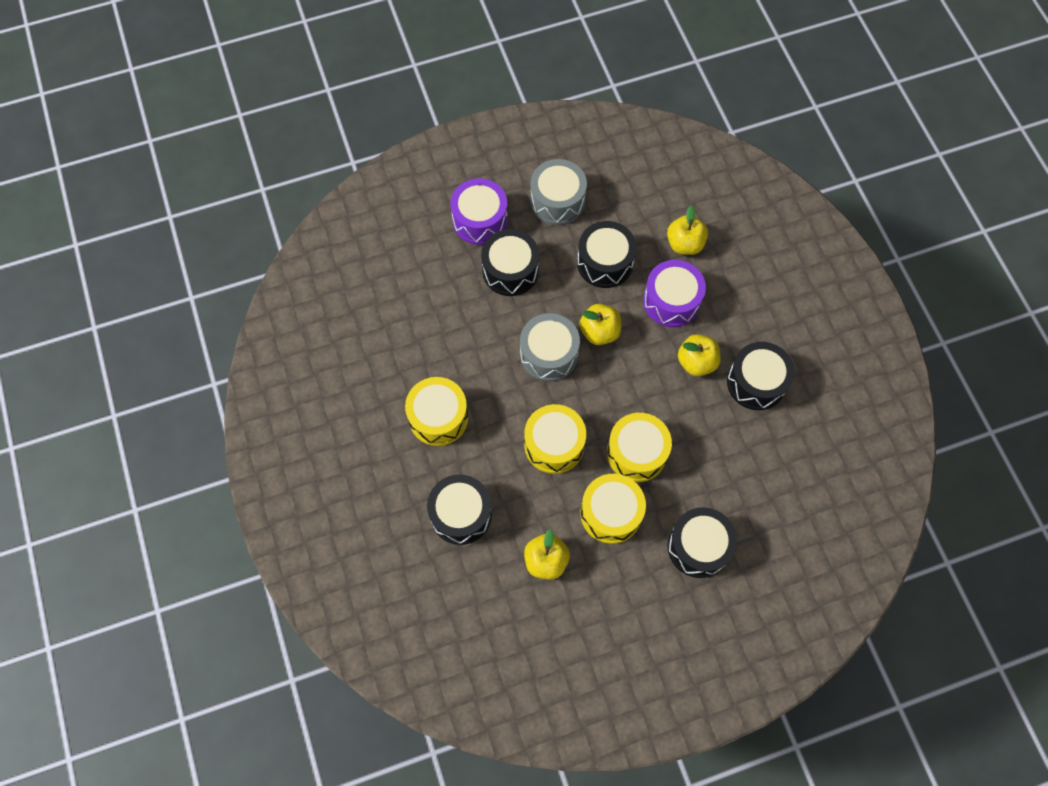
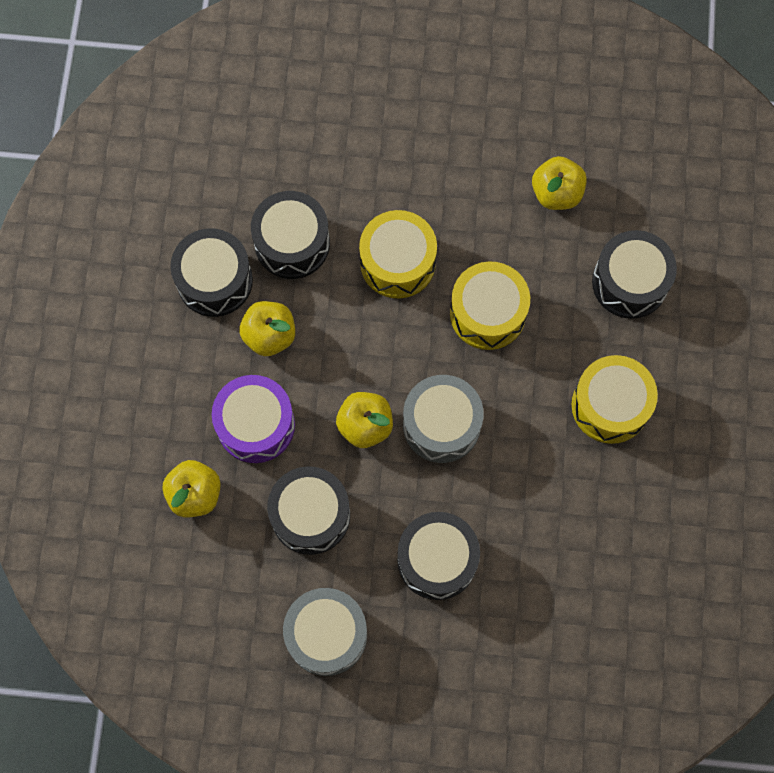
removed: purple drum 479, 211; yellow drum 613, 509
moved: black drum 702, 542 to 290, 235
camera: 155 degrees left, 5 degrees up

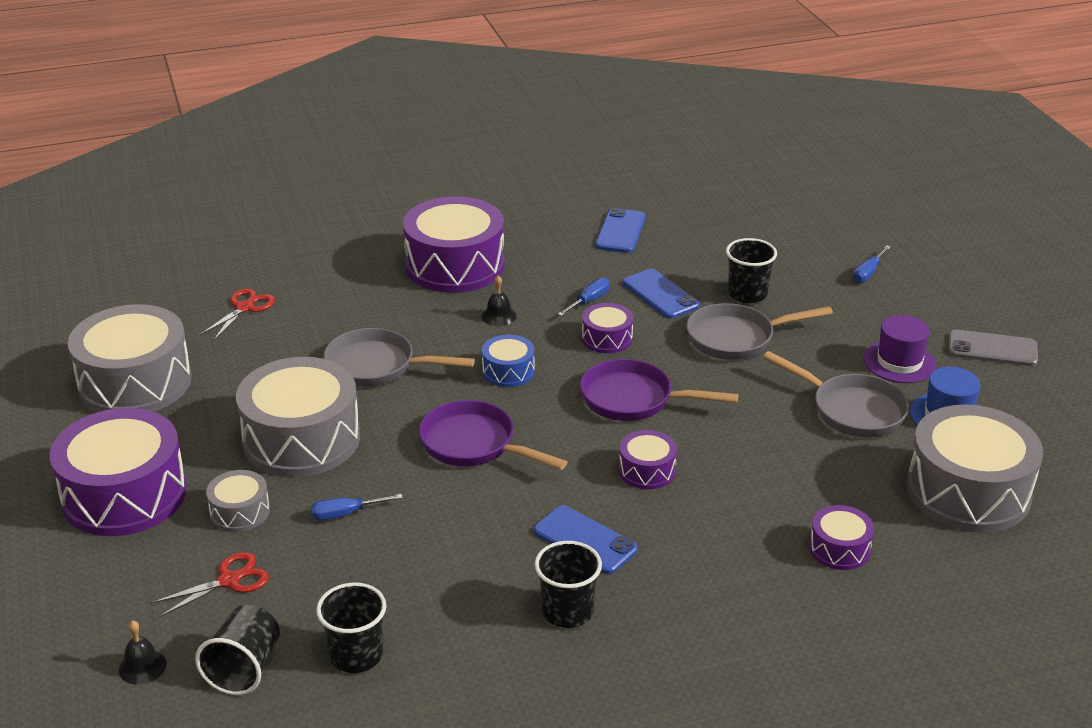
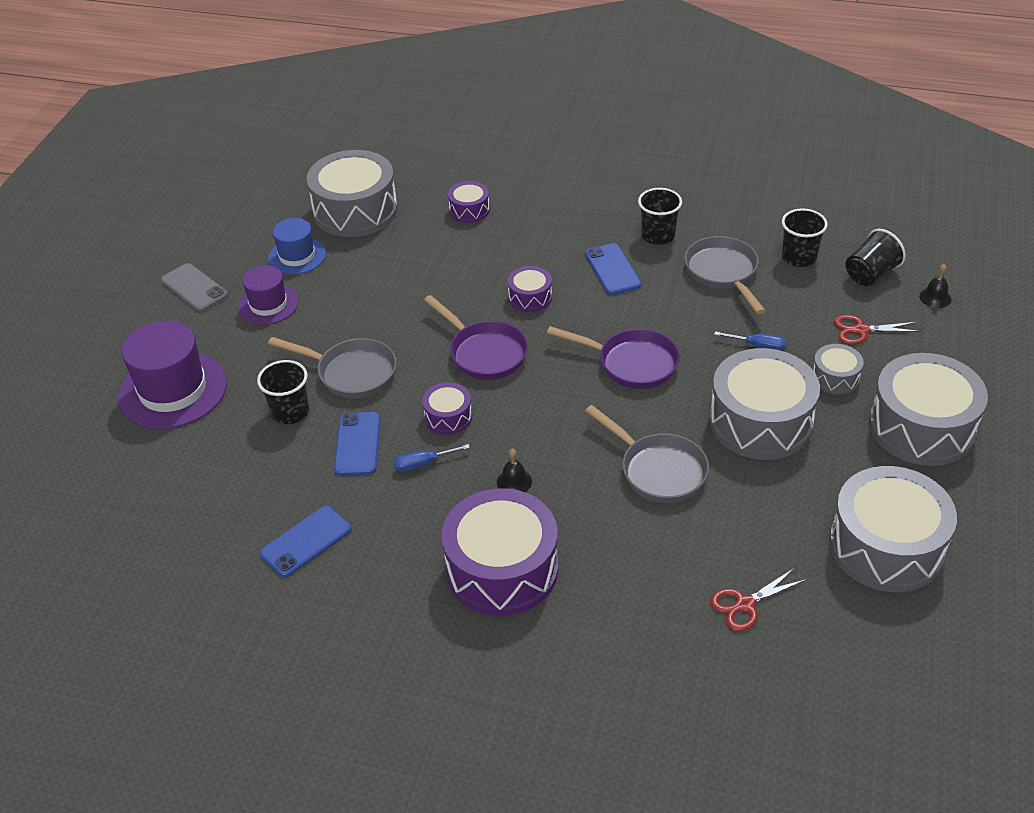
removed: blue drum 508, 361
moved: grey pan 836, 394 to 725, 275
replaced: blue screwdriver 872, 264 to purple hat 172, 375
recoloured: purple drum 118, 472 to grey drum 928, 409
turned: purple pan 493, 435 = 613, 357 45 degrees counterclockwise
camera: 145 degrees left, 10 degrees up

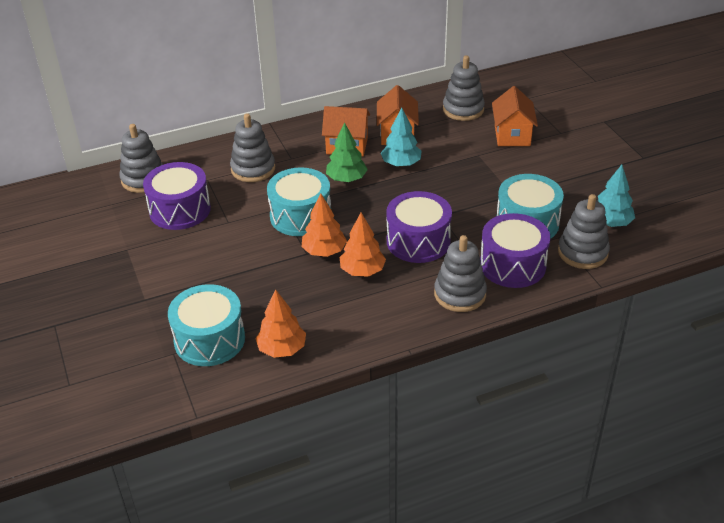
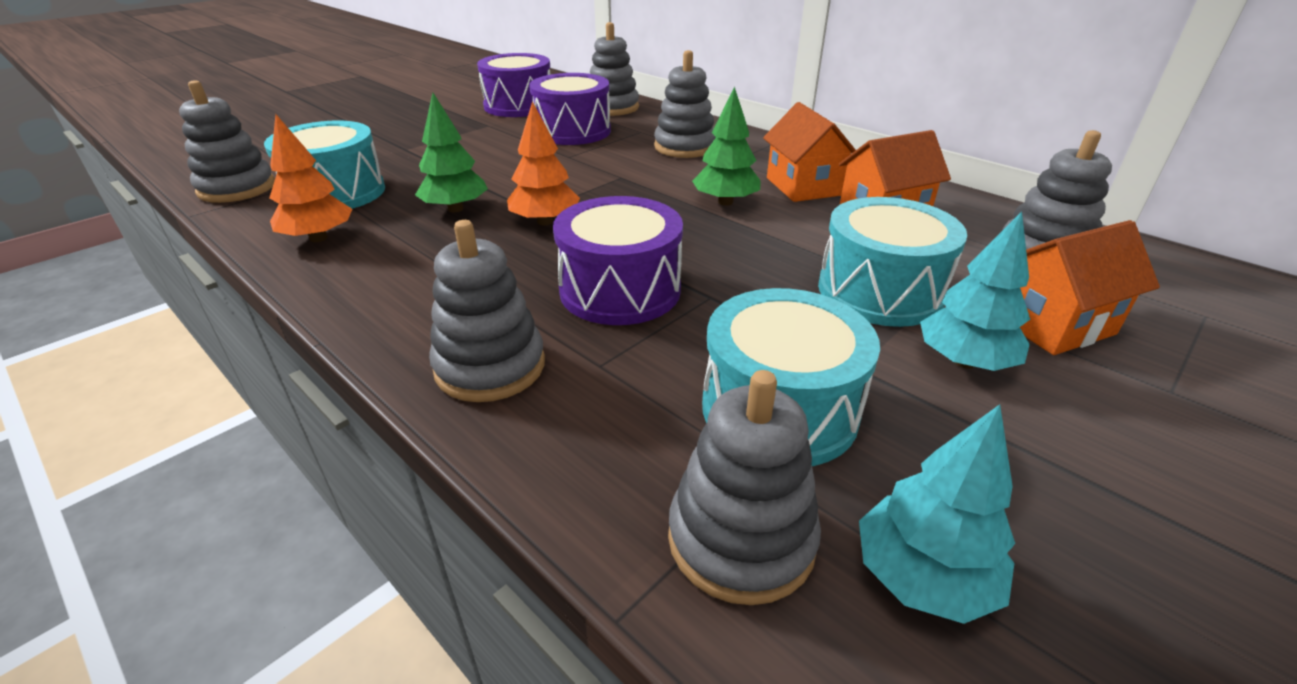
removed: orange tree 363, 245
added: grey stacking toy 227, 141; green tree 451, 152
moved: turquoise drum 299, 201 to 892, 262; turquoise tree 401, 137 to 975, 291; purple drum 515, 250 to 514, 85
camera: 65 degrees right, 5 degrees down

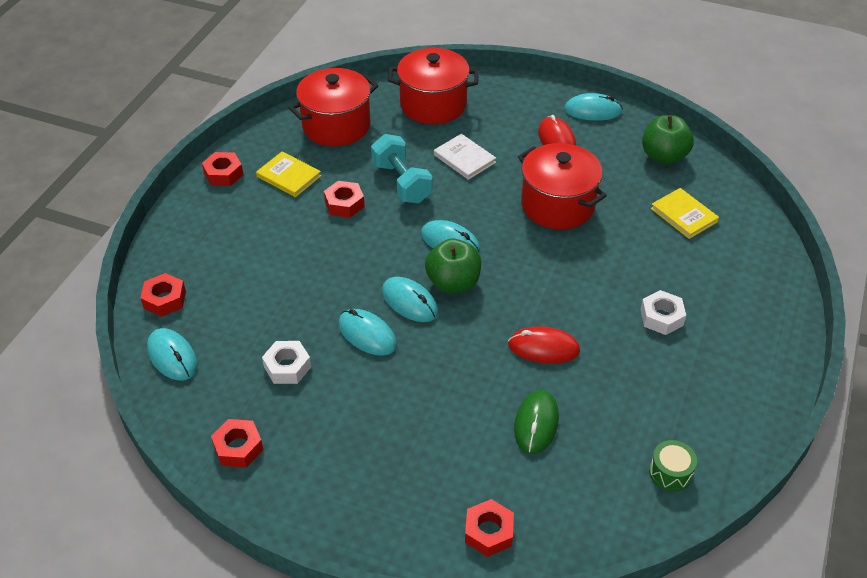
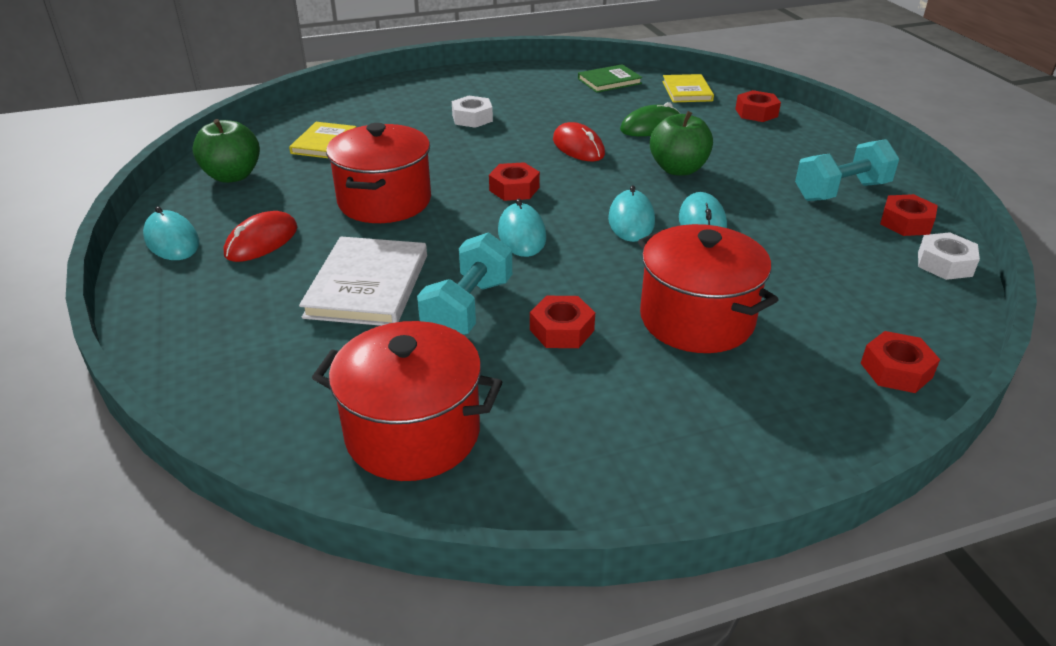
removed: turquoise mouse 172, 354
added: turquoise dumbbell 847, 170
moved: red nut 222, 169 to 514, 181; yellow book 288, 174 to 688, 88; white nut 286, 362 to 949, 256; red pot 433, 86 to 708, 288; green apple 453, 266 to 681, 143
replaced: green drum 673, 465 to green book 610, 78
resized: white book 465, 157 = 363, 281 x1.58
camera: 130 degrees left, 10 degrees down

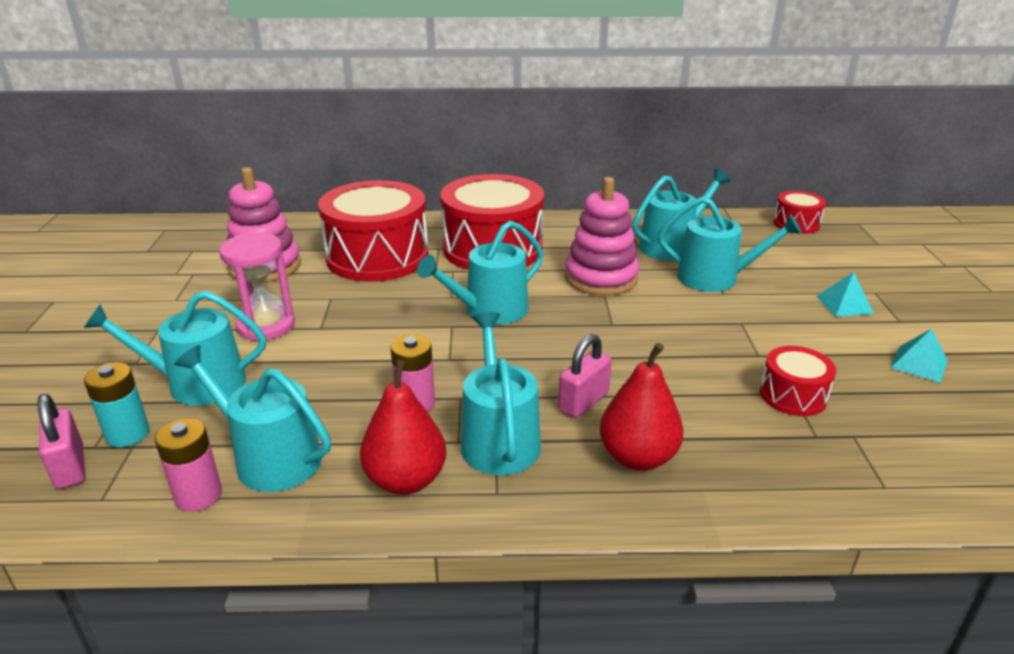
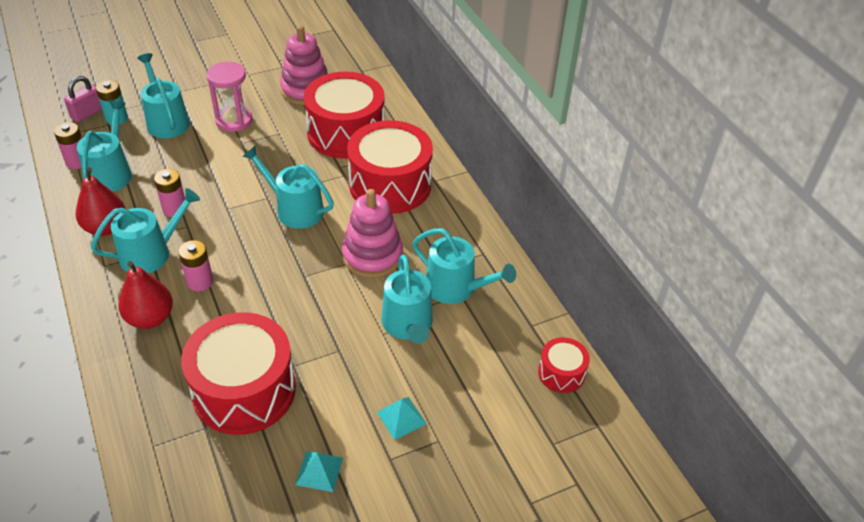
replaced: pink padlock 585, 376 to pink battery 195, 265
resized: red drum 798, 381 = 238, 373 x2.10
camera: 65 degrees right, 15 degrees up

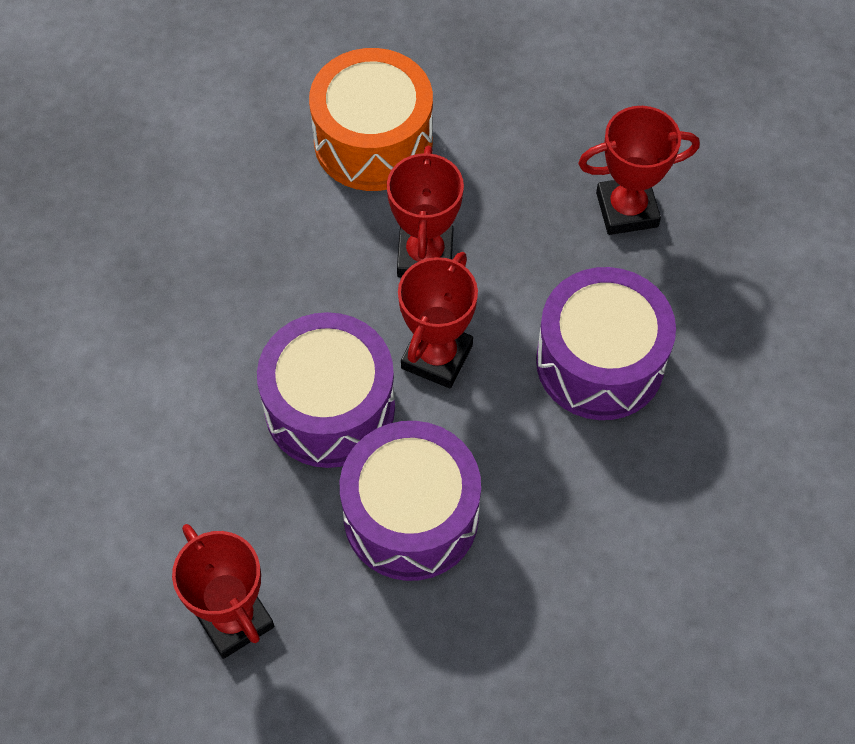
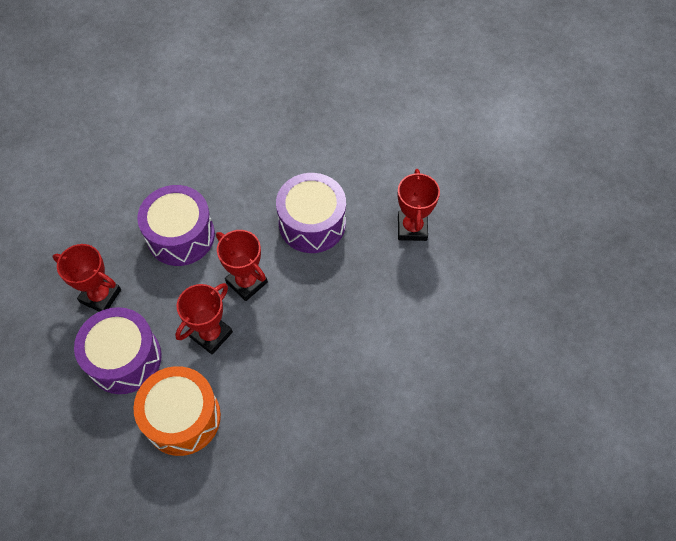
moved: purple drum 326, 390 to 118, 350
turned: red trophy 438, 320 = 242, 265 75 degrees clockwise
camera: 145 degrees left, 0 degrees up

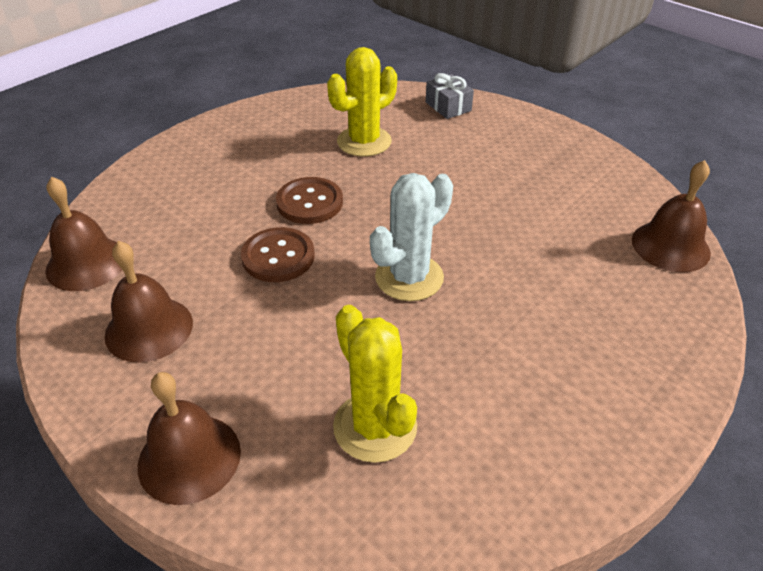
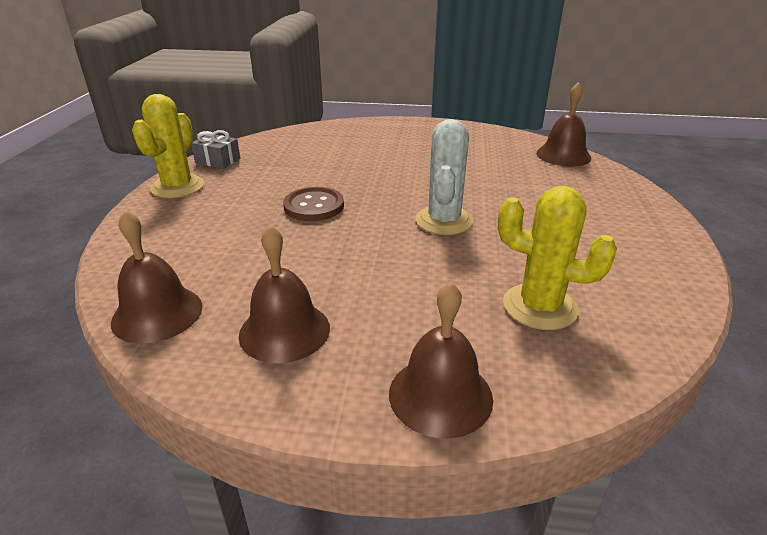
removed: brown button 278, 254
moved: yellow cactus 362, 102 to 168, 146; grey gift 450, 96 to 215, 149
camera: 35 degrees left, 10 degrees down

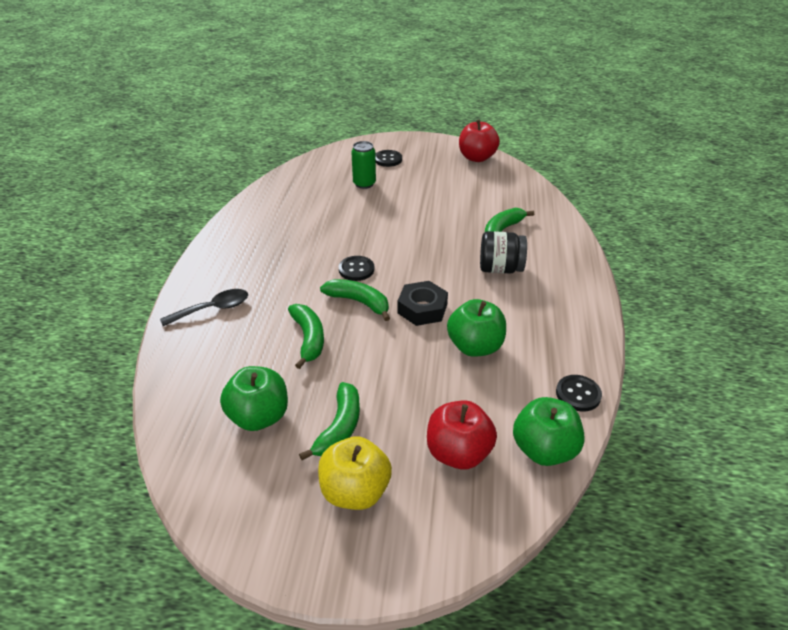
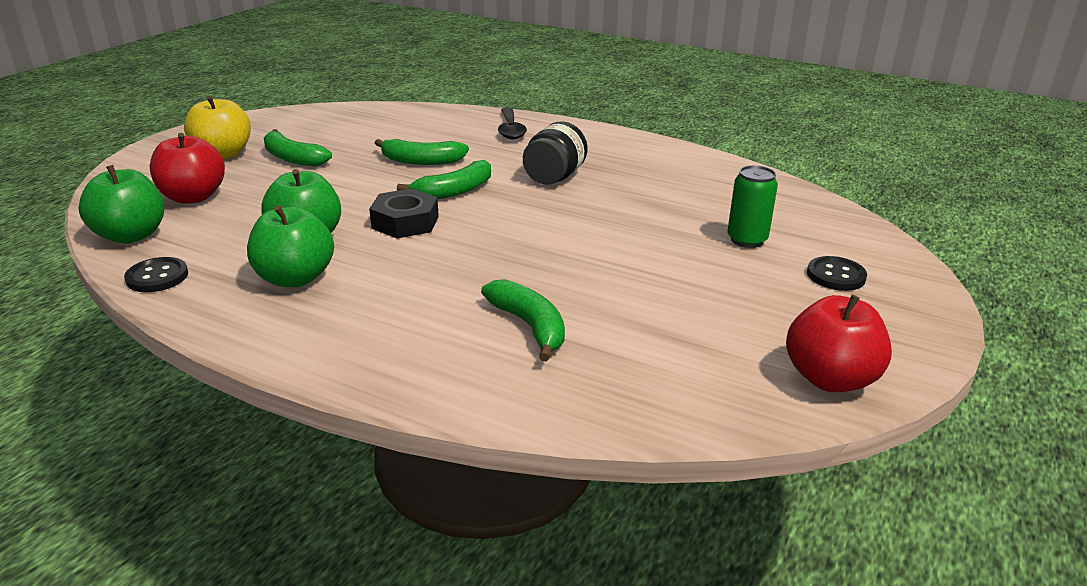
removed: black button 356, 268
moved: green apple 254, 398 to 290, 246; black jar 503, 252 to 555, 153
camera: 110 degrees right, 10 degrees down

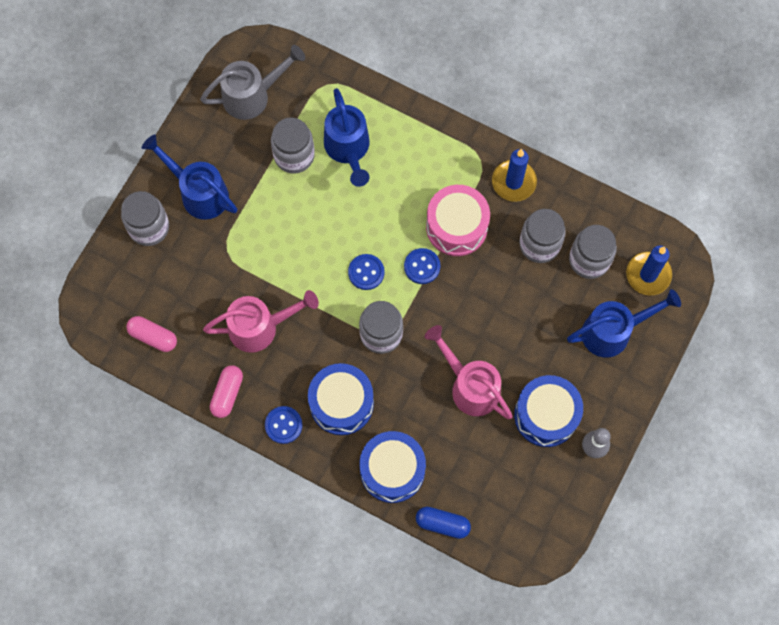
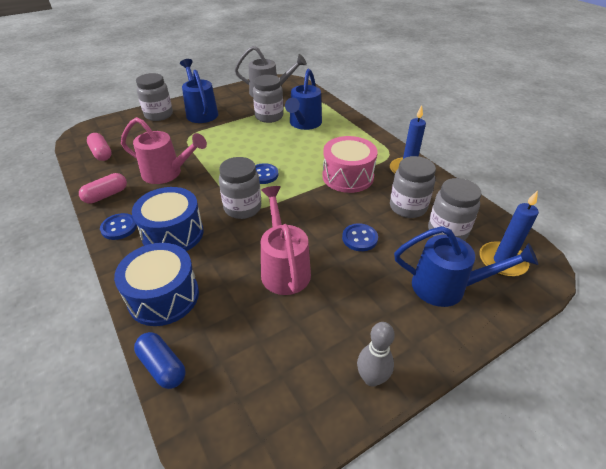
removed: blue drum 548, 411
moved: blue button 422, 266 to 360, 237
camera: 30 degrees right, 30 degrees down

